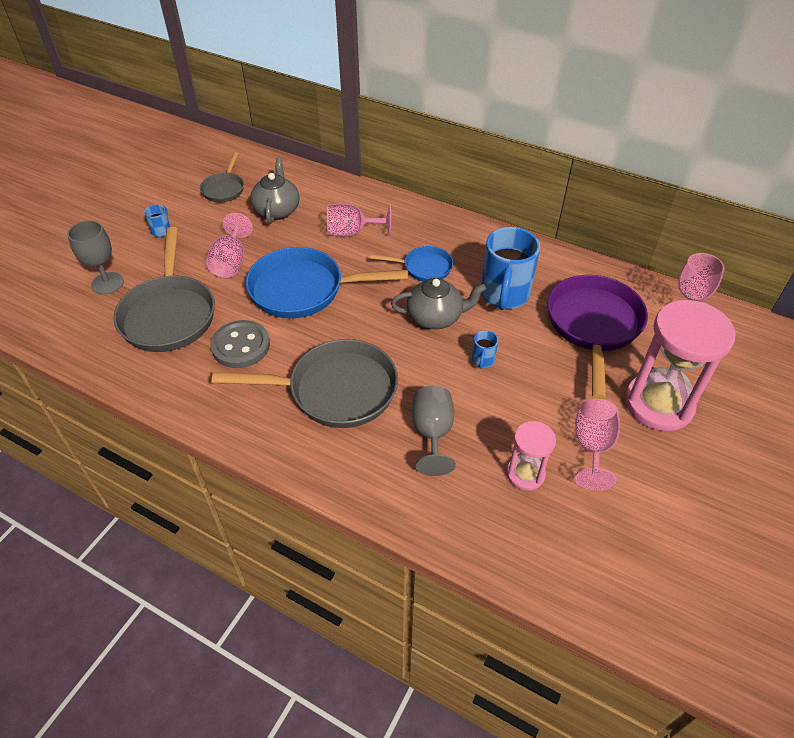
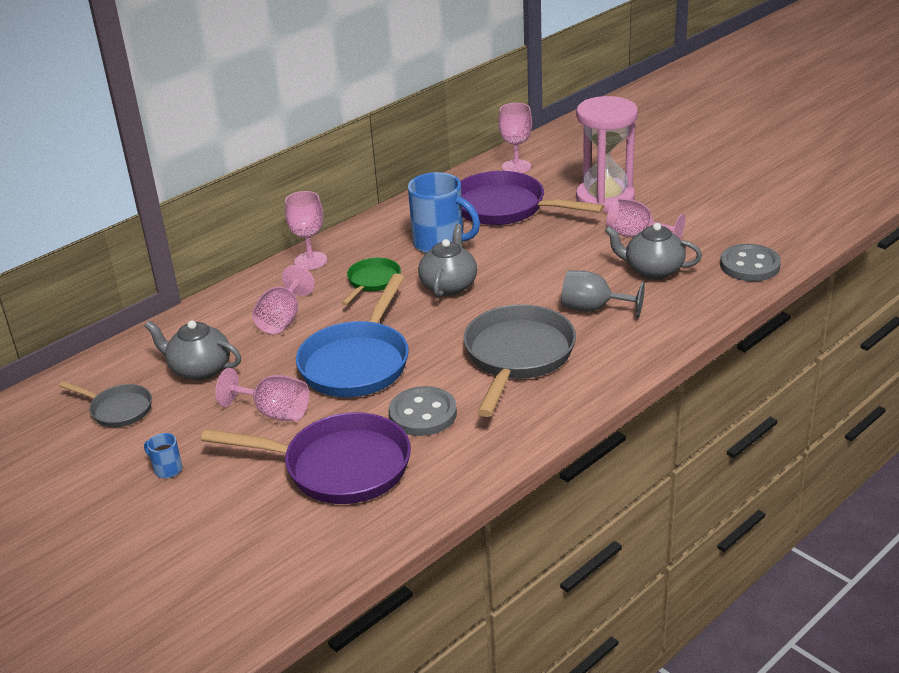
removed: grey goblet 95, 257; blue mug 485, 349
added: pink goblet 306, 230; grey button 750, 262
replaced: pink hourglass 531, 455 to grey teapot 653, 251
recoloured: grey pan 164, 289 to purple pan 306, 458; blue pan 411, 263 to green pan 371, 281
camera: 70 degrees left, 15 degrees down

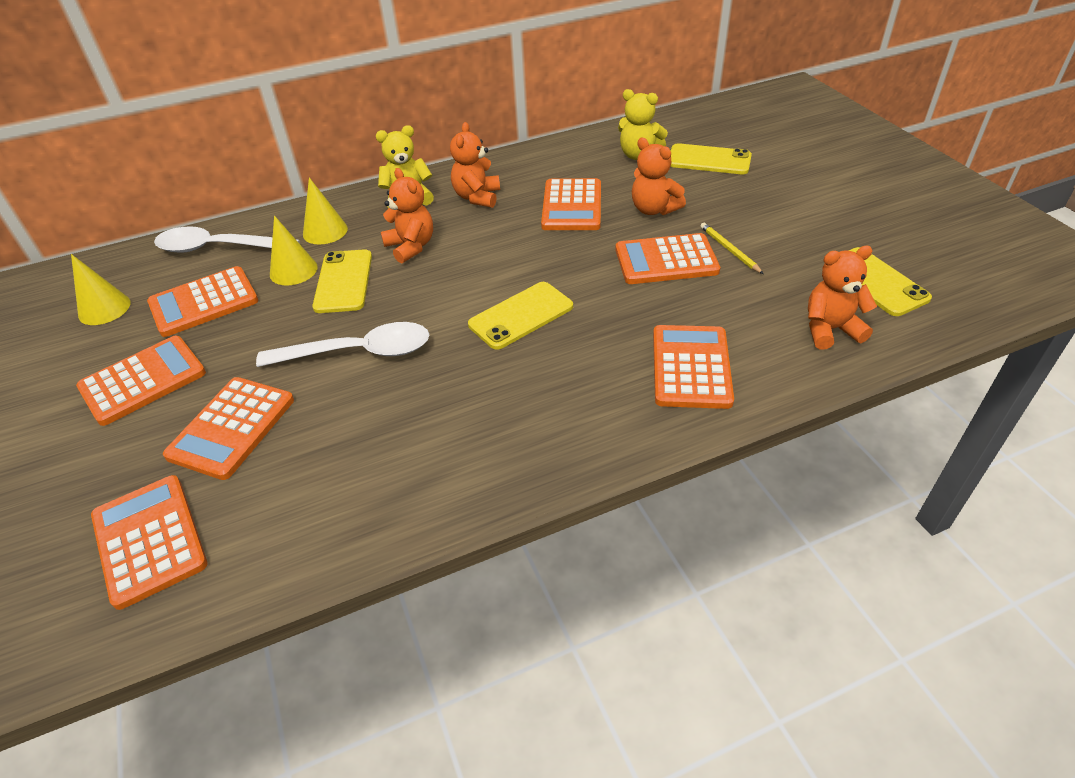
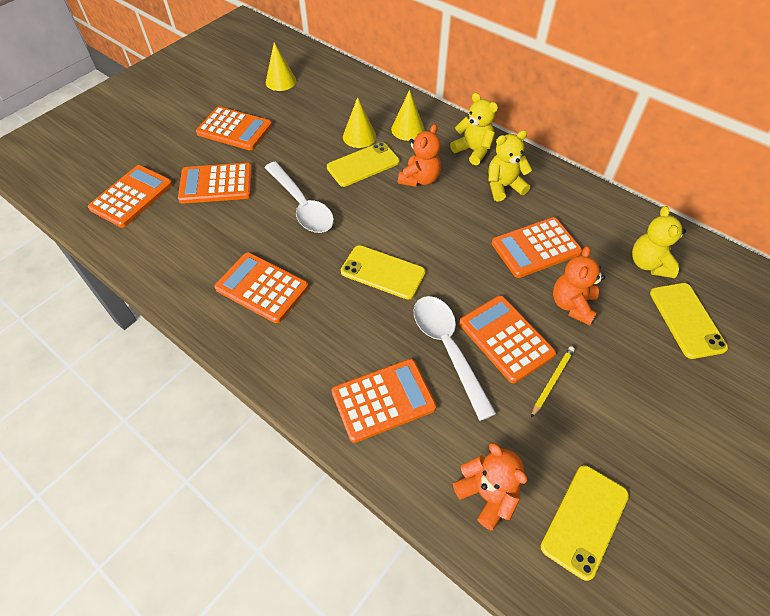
moved: orange calculator 203, 301 to 261, 287; white spoon 227, 239 to 454, 358
recoloured: orange teddy bear 475, 165 to yellow teddy bear 510, 165
camera: 60 degrees right, 10 degrees up

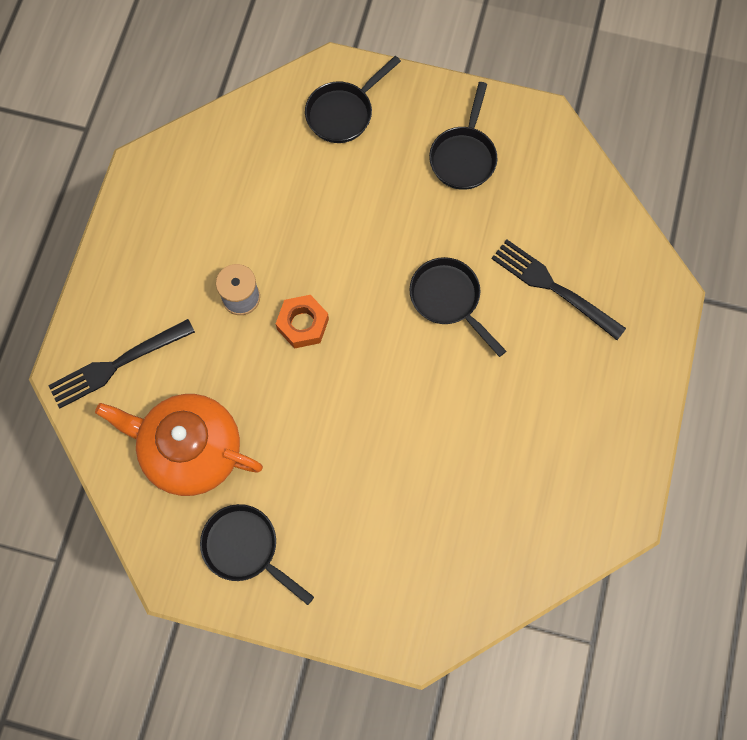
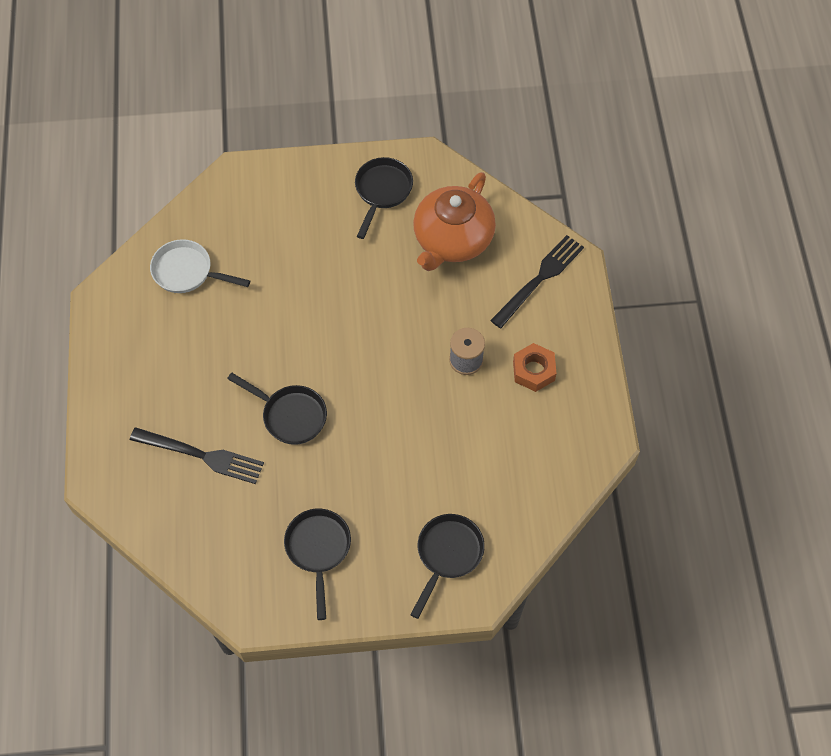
added: white pan 200, 266
moved: orange nut 302, 322 to 535, 367
turned: orange teapot 179, 445 = 454, 221 120 degrees clockwise; black pan 257, 554 = 384, 198 90 degrees counterclockwise
camera: 160 degrees right, 10 degrees down

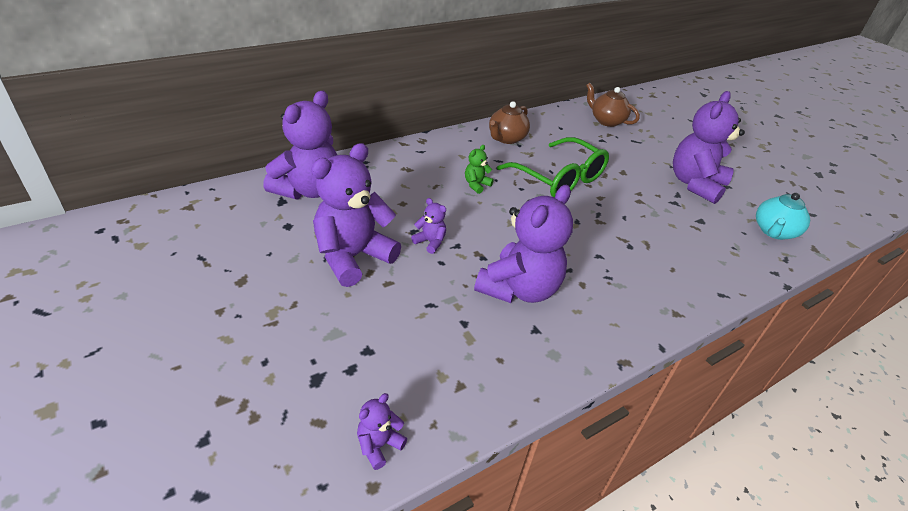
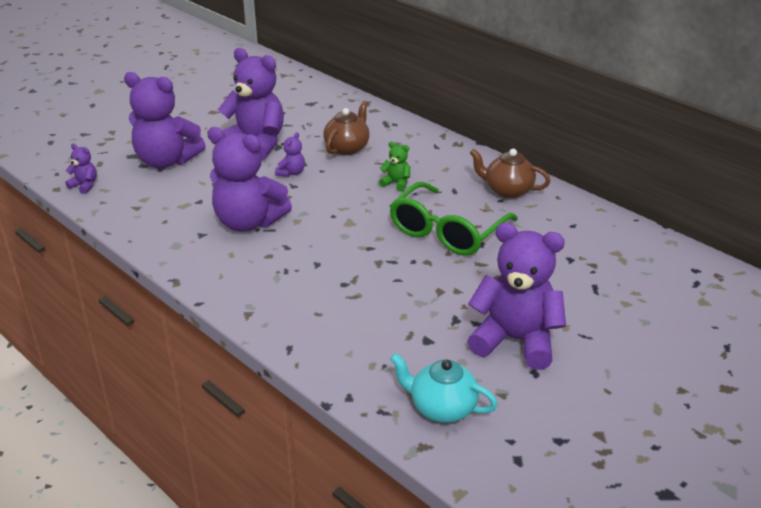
moved: purple teddy bear 300, 145 to 165, 120; brown teapot 613, 105 to 346, 128
camera: 80 degrees right, 5 degrees down

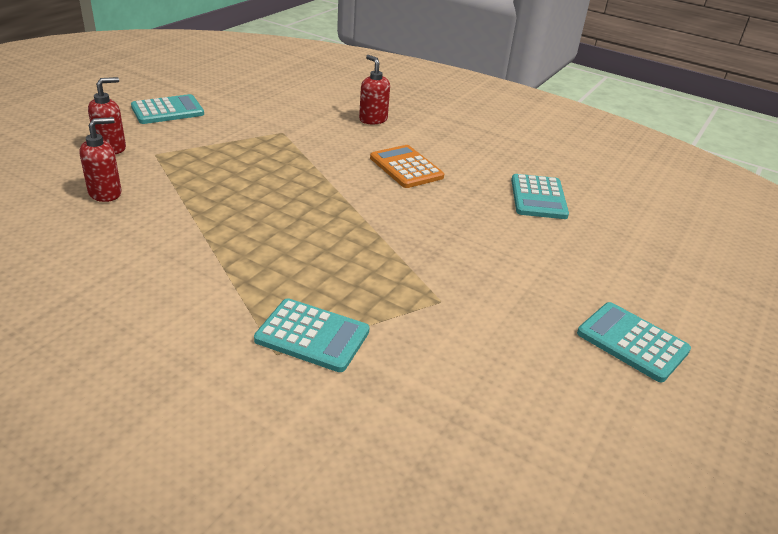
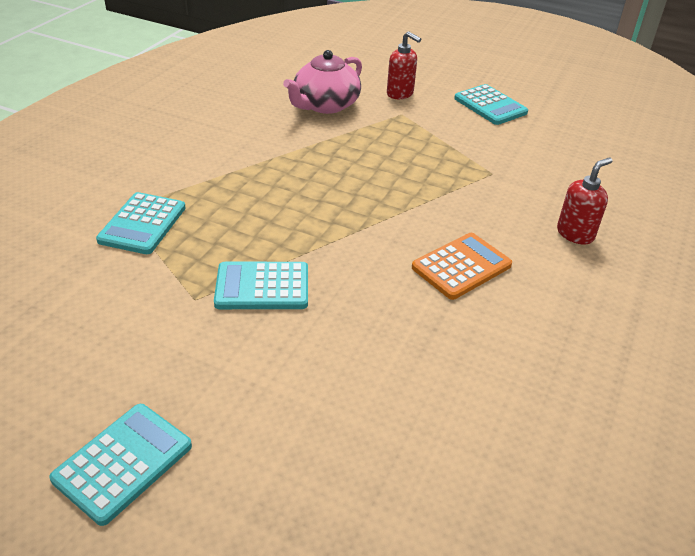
moved: turquoise calculator 540, 196 to 261, 285
replaced: red soap dispenser 100, 159 to pink teapot 322, 82
camera: 85 degrees right, 5 degrees up

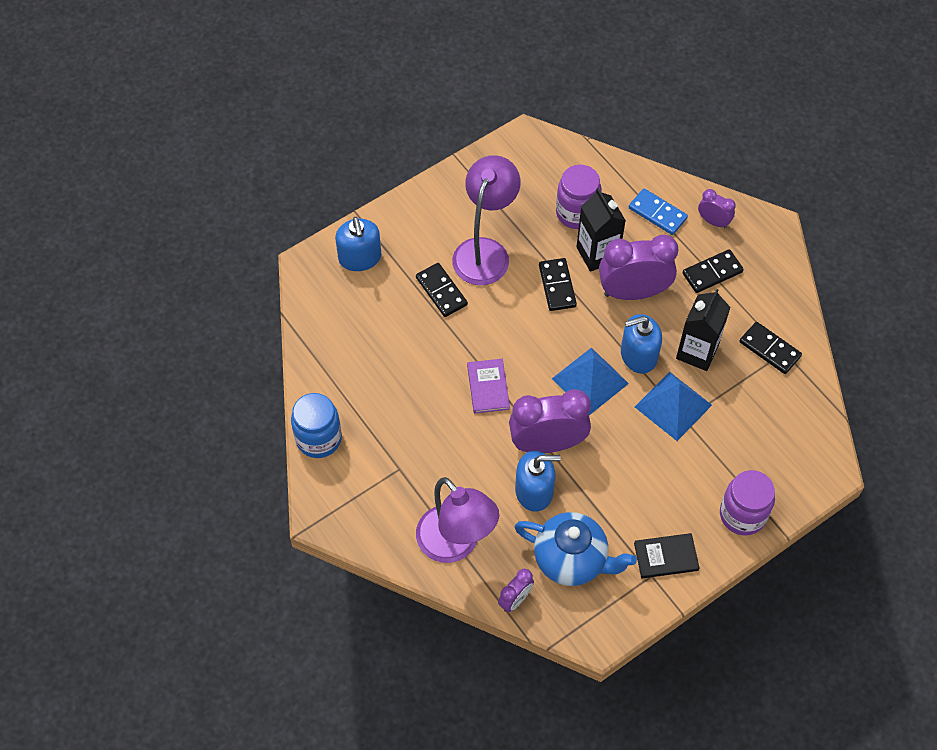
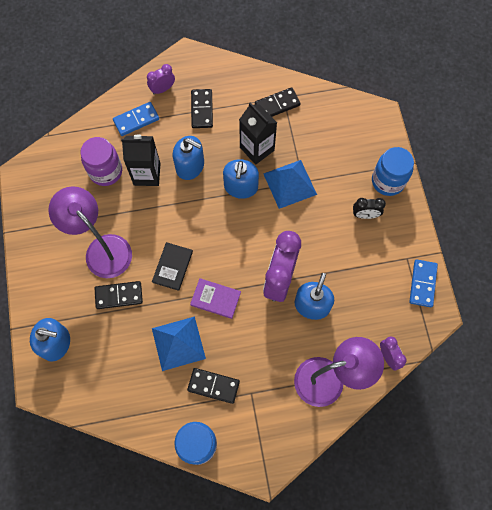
removed: blue teapot 575, 549
added: black clock 369, 208; blue domino 423, 283
moved: black domino 558, 284 to 213, 386; blue pyramid 590, 381 to 179, 343; black book 667, 555 to 172, 266
replaced: purple clock 638, 267 to blue soap dispenser 188, 158
recoloured: purple jar 747, 502 to blue jar 393, 171
camera: 65 degrees left, 10 degrees up

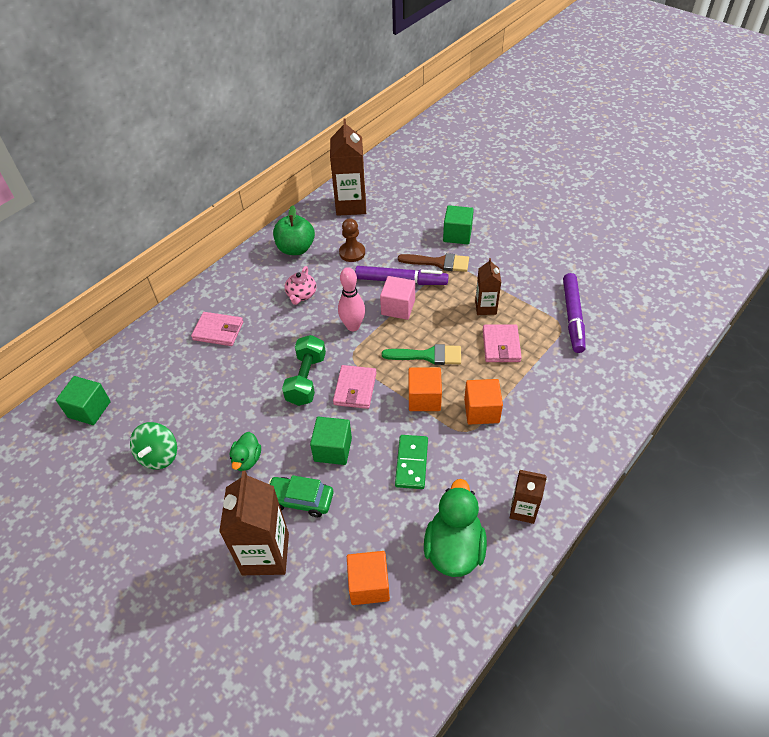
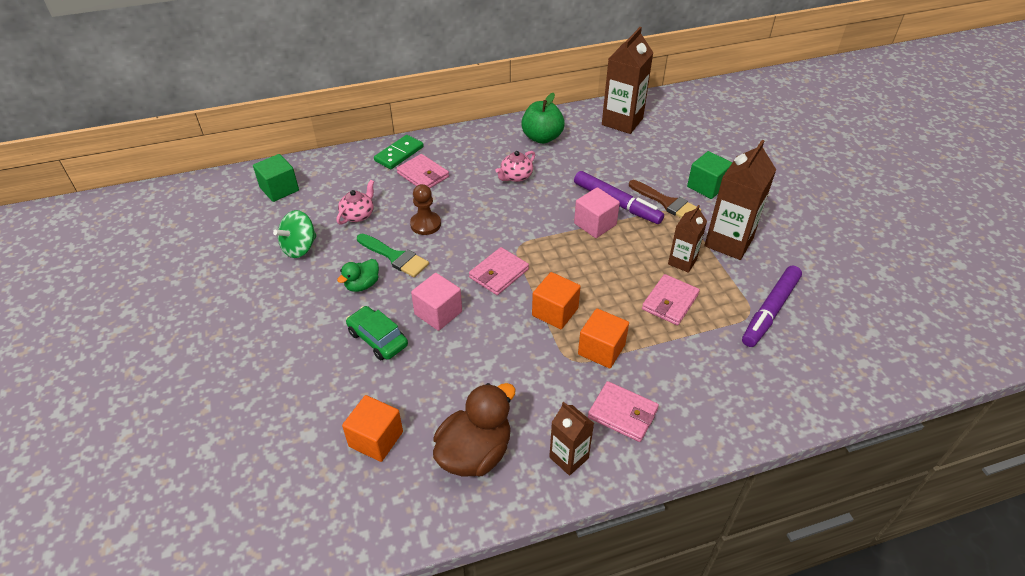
removed: green dumbbell 304, 370; pink bowling pin 351, 299
added: pink teapot 355, 202; pink wallet 623, 411
moved: brown carton 254, 523 to 740, 200; brown pawn 352, 240 to 425, 209; green brush 421, 354 to 393, 255; green domino 411, 462 to 399, 152
recoloured: green cube 331, 441 to pink cube 436, 302; green duck 455, 528 to brown duck 474, 430
camera: 30 degrees right, 5 degrees down

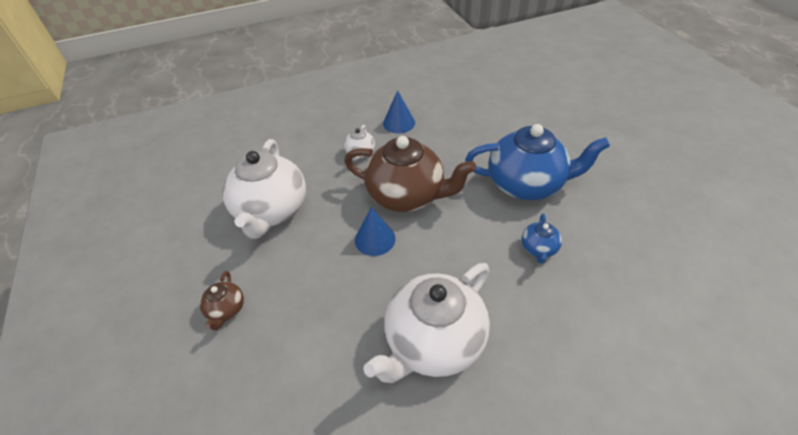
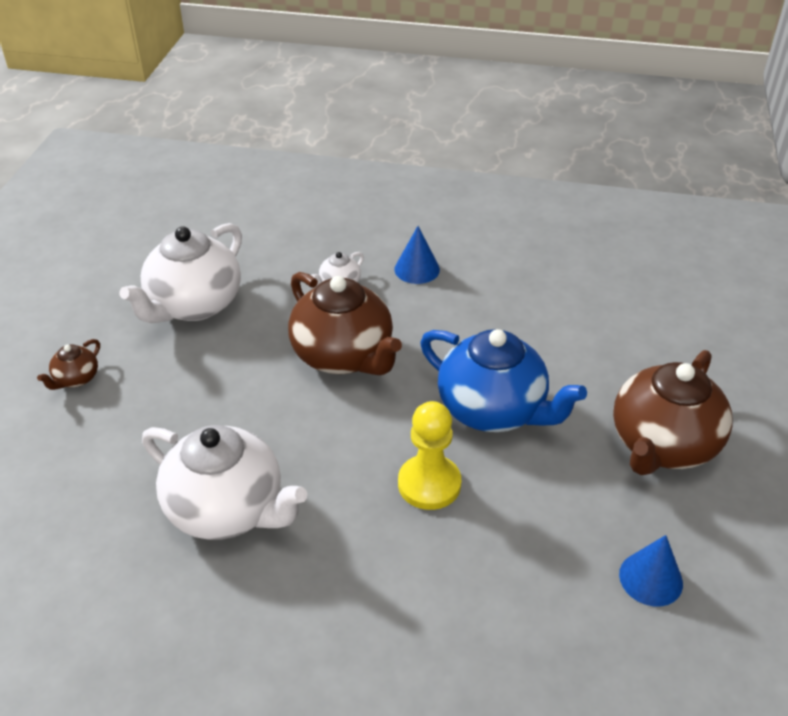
added: brown teapot 672, 412
moved: blue cone 375, 231 to 651, 571
replaced: blue teapot 542, 238 to yellow pawn 429, 455
turned: white teapot 426, 323 = 224, 482 135 degrees counterclockwise
camera: 30 degrees right, 5 degrees down

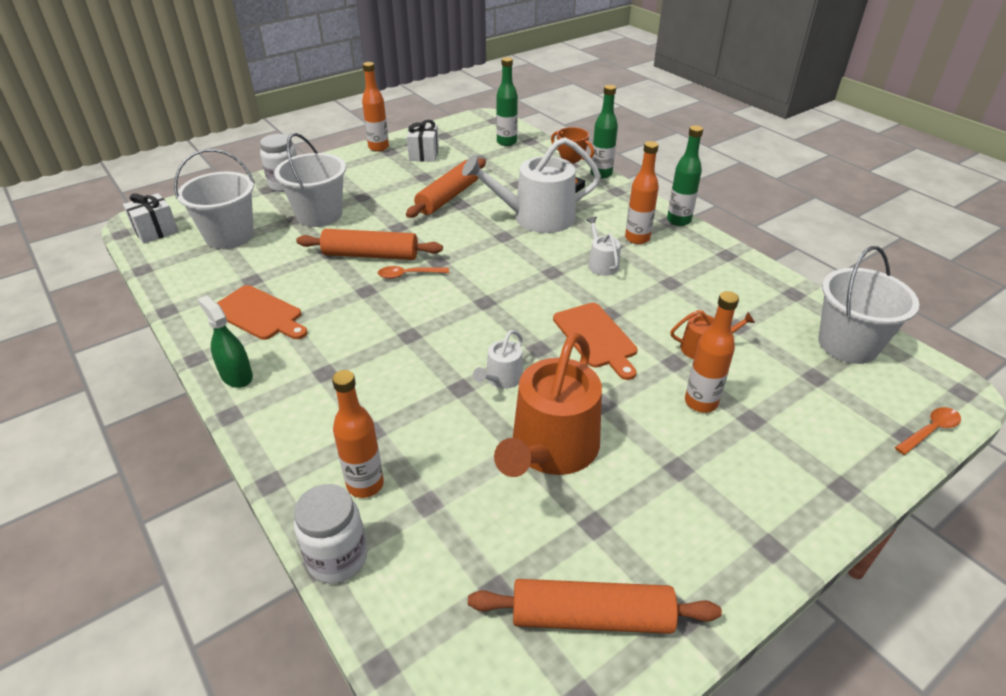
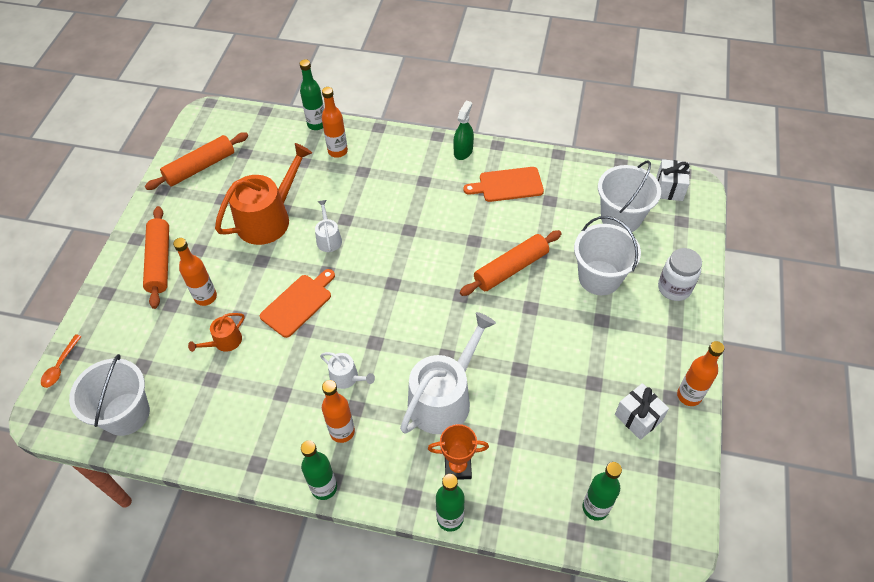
removed: orange spoon 413, 272
moved: orange rolling pin 446, 188 to 156, 257
replaced: white jar 331, 534 to green bottle 312, 94
turned: green spray bottle 225, 341 = 463, 130 75 degrees counterclockwise; orange watering can 548, 405 = 263, 194 60 degrees clockwise; orange cutting board 595, 341 = 297, 303 105 degrees clockwise
camera: 140 degrees right, 15 degrees up

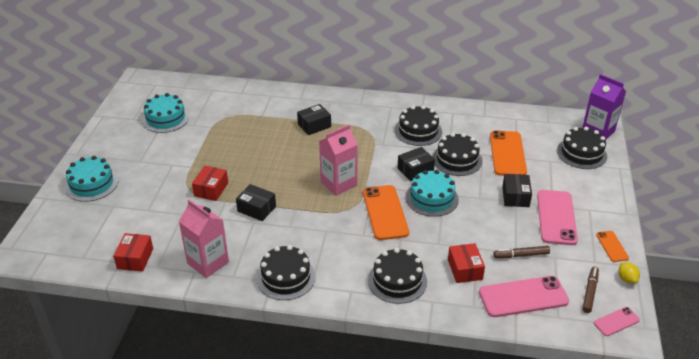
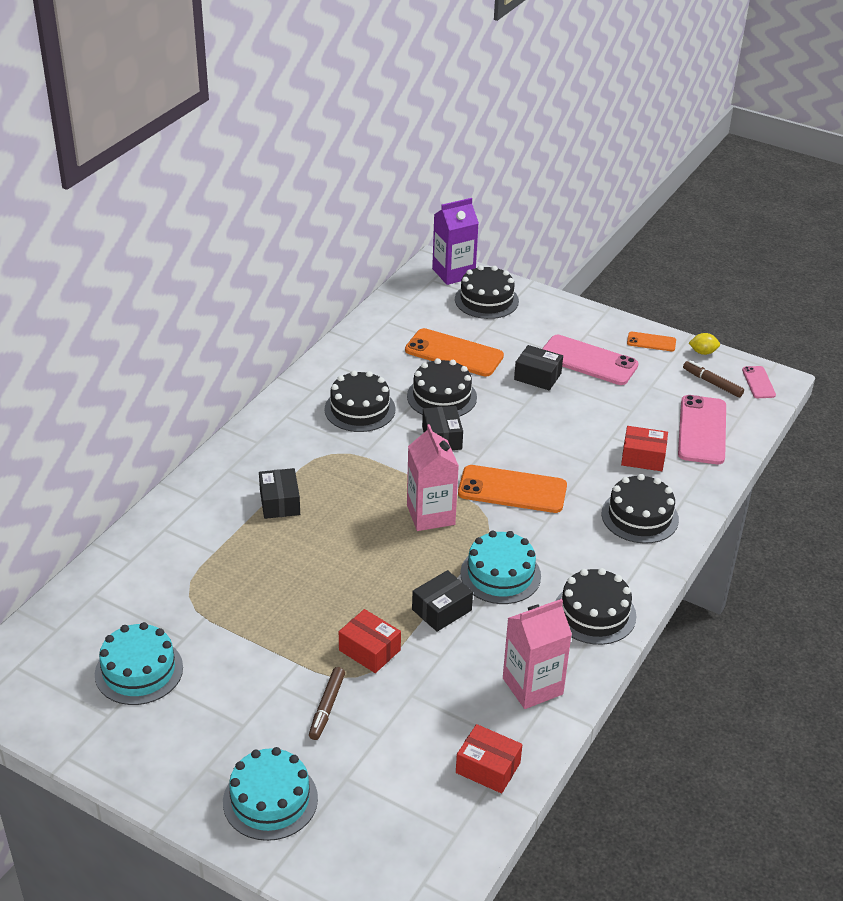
moved: turquoise cake 432, 193 to 500, 567; brown marker 521, 252 to 327, 703
camera: 70 degrees left, 0 degrees up

